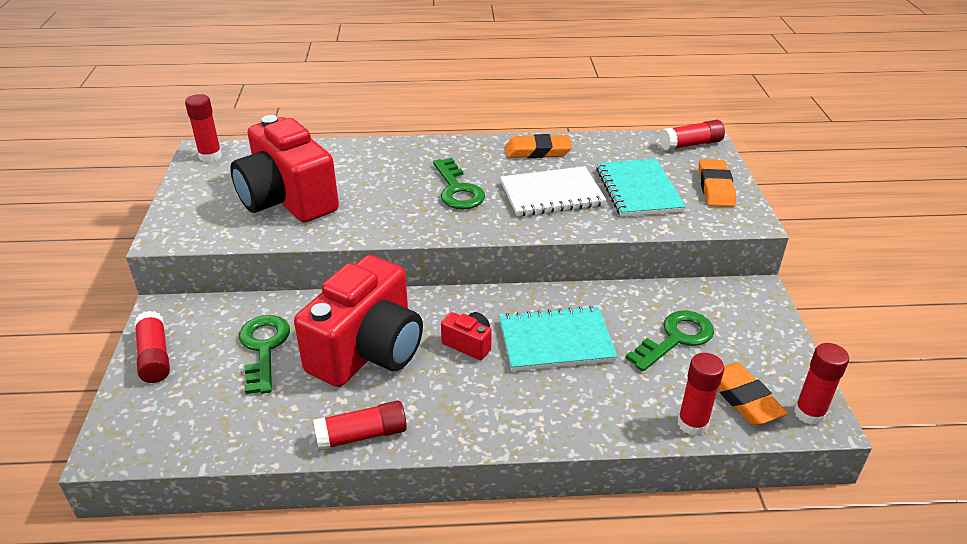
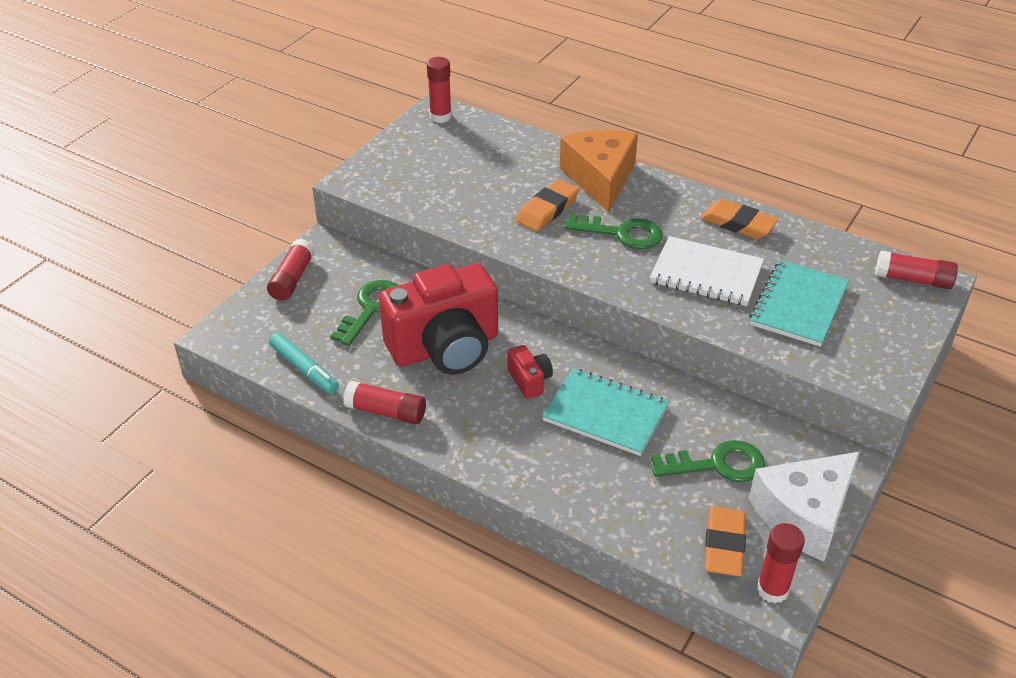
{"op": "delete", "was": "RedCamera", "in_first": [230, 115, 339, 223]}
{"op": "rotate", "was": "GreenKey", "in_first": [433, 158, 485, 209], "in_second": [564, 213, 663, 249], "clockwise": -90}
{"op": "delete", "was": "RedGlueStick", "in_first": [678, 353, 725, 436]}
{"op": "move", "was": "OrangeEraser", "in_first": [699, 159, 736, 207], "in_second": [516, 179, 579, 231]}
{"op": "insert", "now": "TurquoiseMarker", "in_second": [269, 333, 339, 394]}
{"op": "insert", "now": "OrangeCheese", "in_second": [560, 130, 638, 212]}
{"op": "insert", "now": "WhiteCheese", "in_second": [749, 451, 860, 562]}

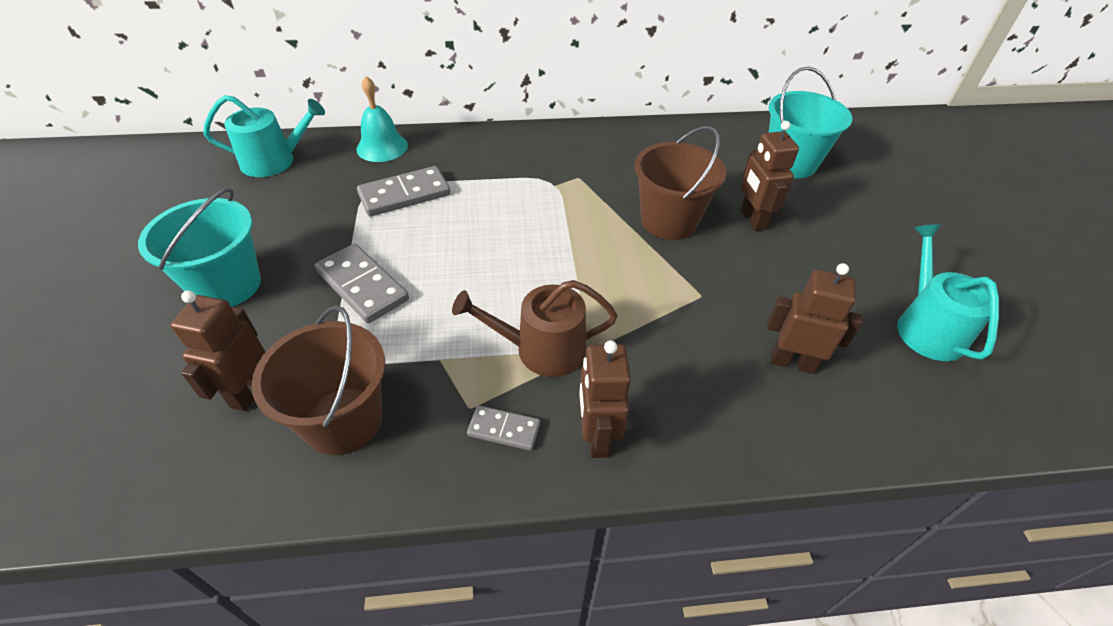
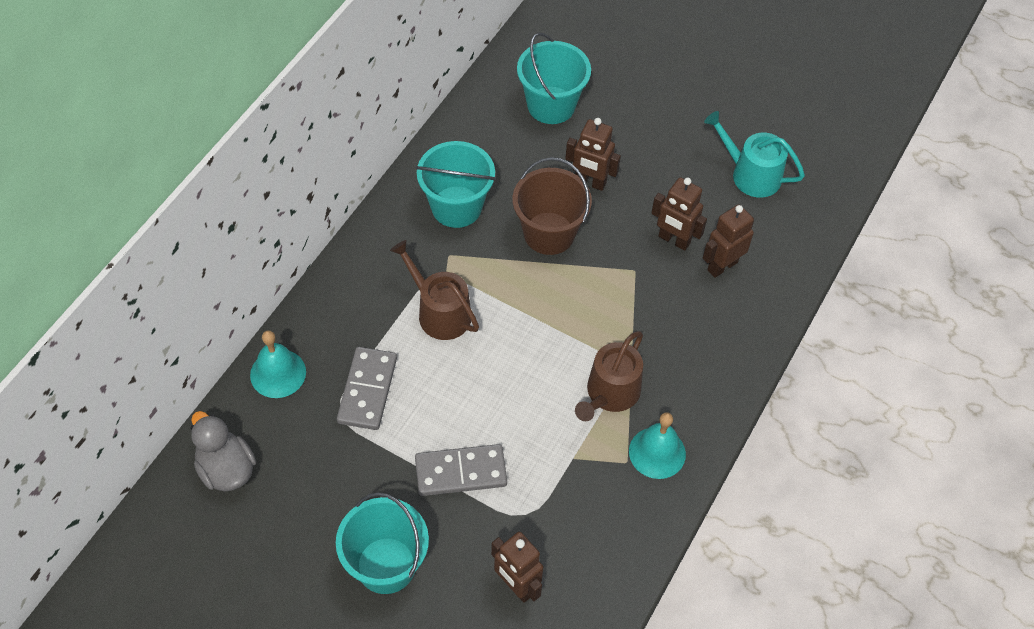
{"op": "replace", "was": "TurquoiseWateringCan", "now": "GreyDuck", "in_first": [203, 95, 325, 177], "in_second": [191, 411, 256, 491]}
{"op": "delete", "was": "BrownBucket", "in_first": [251, 305, 385, 455]}
{"op": "replace", "was": "GreyDomino", "now": "TurquoiseBell", "in_first": [467, 405, 540, 451], "in_second": [629, 412, 686, 479]}
{"op": "move", "was": "BrownRobot", "in_first": [579, 340, 631, 458], "in_second": [651, 177, 707, 251]}
{"op": "insert", "now": "BrownWateringCan", "in_second": [390, 240, 479, 340]}
{"op": "insert", "now": "TurquoiseBucket", "in_second": [416, 141, 496, 228]}

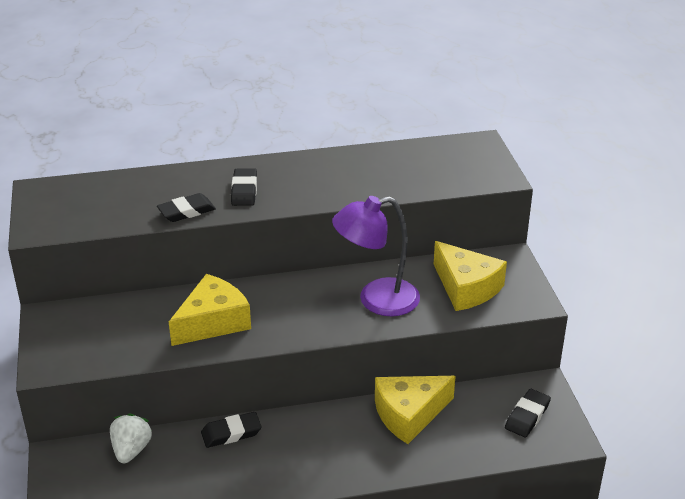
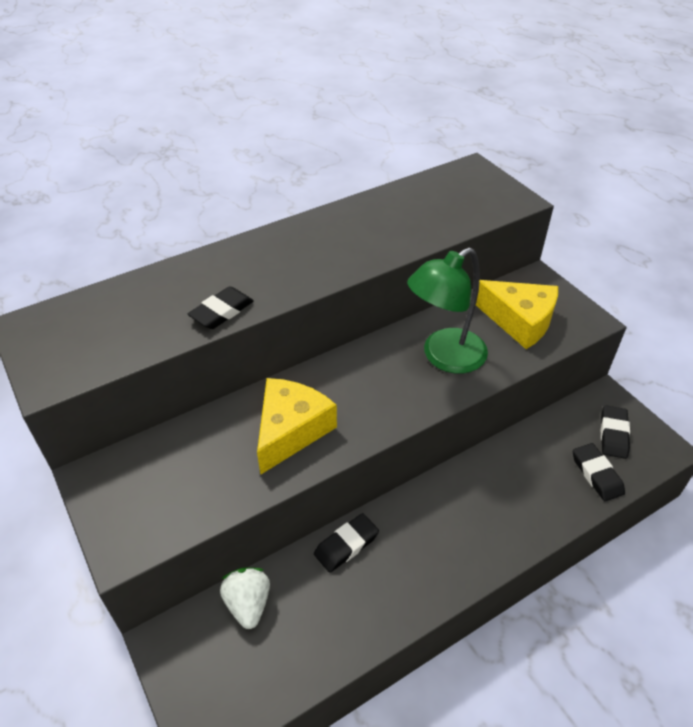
{"op": "move", "was": "BlackEraser", "in_first": [231, 168, 257, 206], "in_second": [573, 443, 625, 501]}
{"op": "recolor", "was": "PurpleLamp", "now": "GreenLamp", "in_first": [332, 196, 420, 316], "in_second": [407, 248, 488, 374]}
{"op": "delete", "was": "YellowCheese", "in_first": [375, 376, 456, 444]}

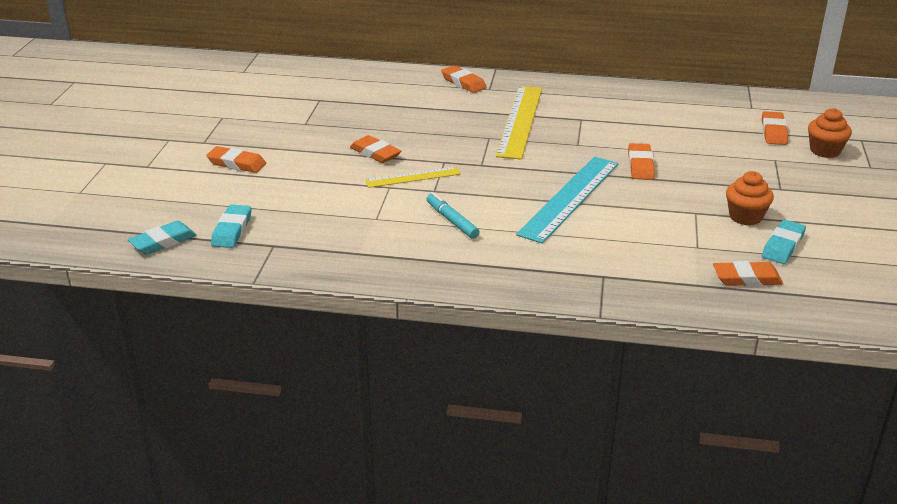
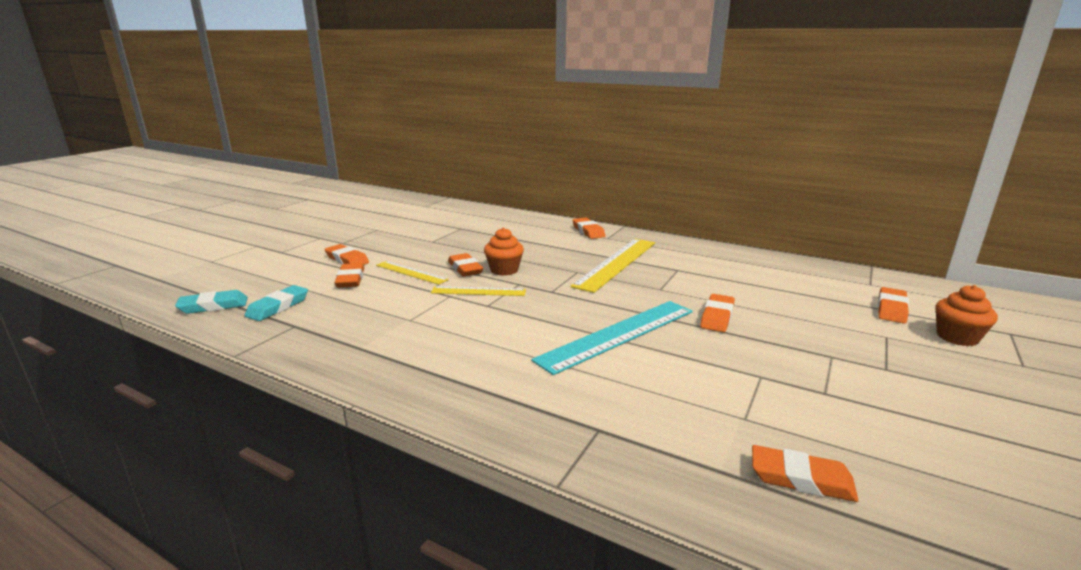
{"op": "delete", "was": "TurquoiseMarker", "in_first": [427, 193, 480, 239]}
{"op": "move", "was": "OrangeCupcake", "in_first": [726, 171, 774, 225], "in_second": [484, 228, 524, 276]}
{"op": "delete", "was": "TurquoiseEraser", "in_first": [762, 220, 806, 264]}
{"op": "insert", "now": "OrangeEraser", "in_second": [335, 263, 364, 288]}
{"op": "insert", "now": "YellowRuler", "in_second": [376, 261, 449, 285]}

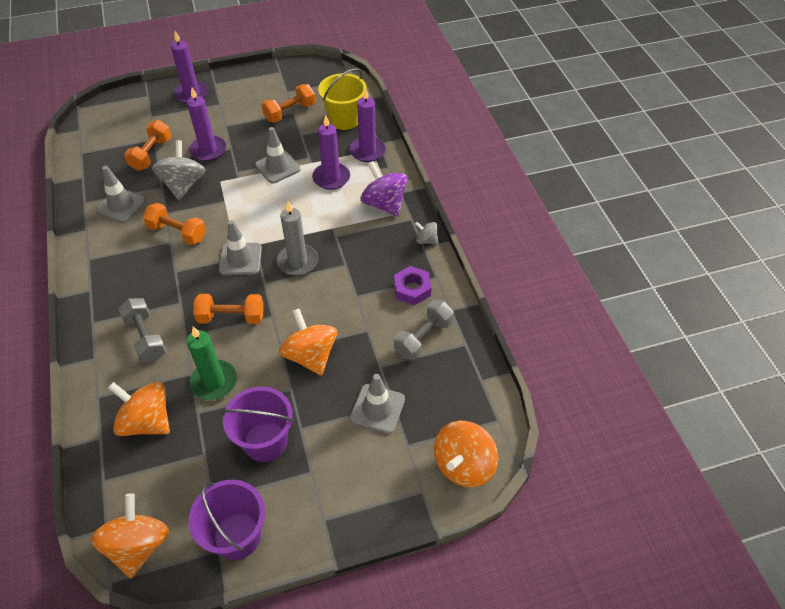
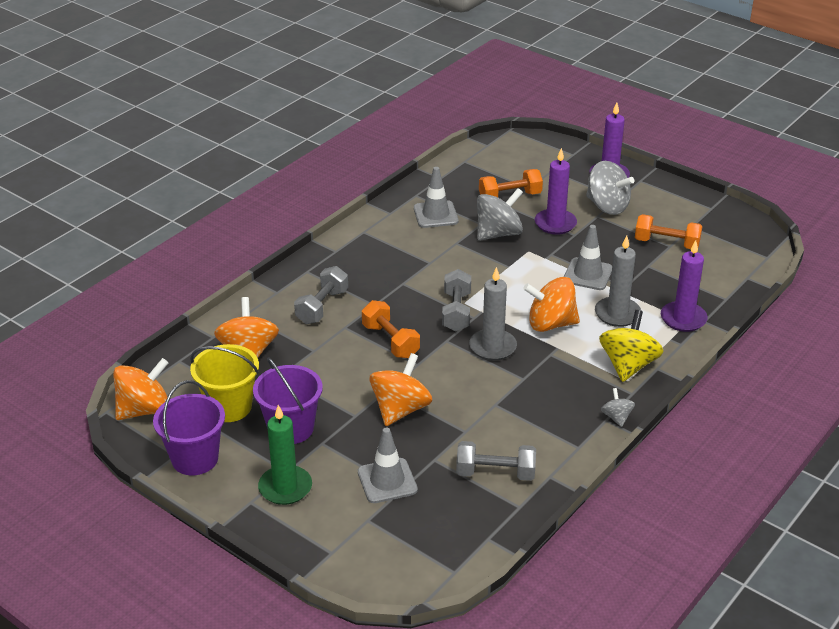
{"op": "delete", "was": "OrangeDumbbell", "in_first": [143, 203, 206, 245]}
{"op": "move", "was": "GreenCandle", "in_first": [187, 327, 237, 400], "in_second": [258, 405, 312, 505]}
{"op": "replace", "was": "GreyTrafficCone", "now": "GreyDumbbell", "in_first": [219, 220, 262, 275], "in_second": [442, 269, 471, 332]}
{"op": "recolor", "was": "PurpleCandle", "now": "GreyCandle", "in_first": [312, 115, 350, 190], "in_second": [595, 236, 641, 327]}
{"op": "move", "was": "YellowBucket", "in_first": [318, 68, 367, 130], "in_second": [190, 344, 259, 422]}
{"op": "recolor", "was": "PurpleSpinningTop", "now": "YellowSpinningTop", "in_first": [360, 161, 408, 217], "in_second": [599, 310, 664, 382]}
{"op": "delete", "was": "PurpleNut", "in_first": [394, 266, 431, 305]}
{"op": "move", "was": "OrangeSpinningTop", "in_first": [434, 421, 498, 488], "in_second": [523, 277, 580, 332]}
{"op": "insert", "now": "GreySpinningTop", "in_second": [586, 161, 634, 215]}

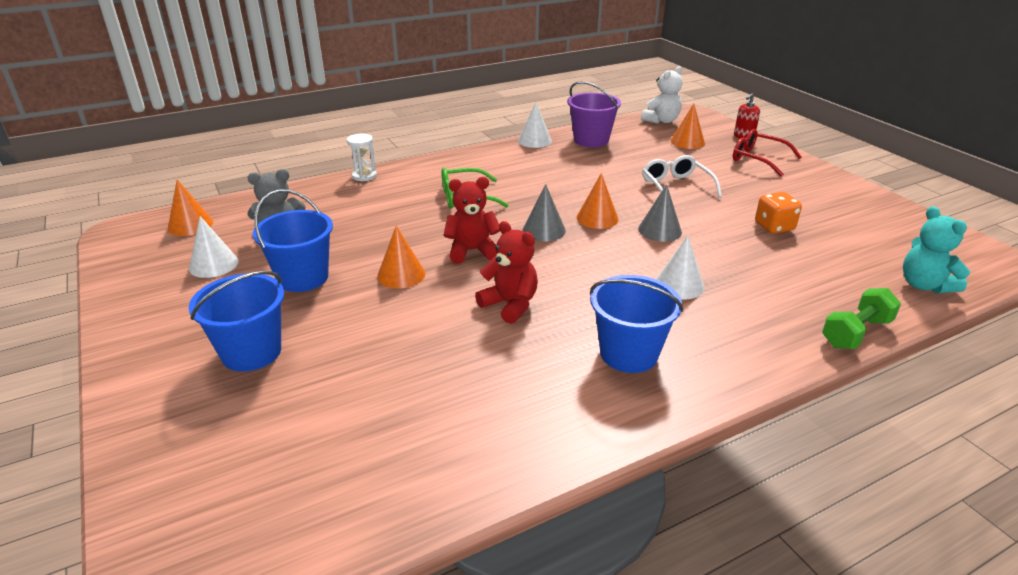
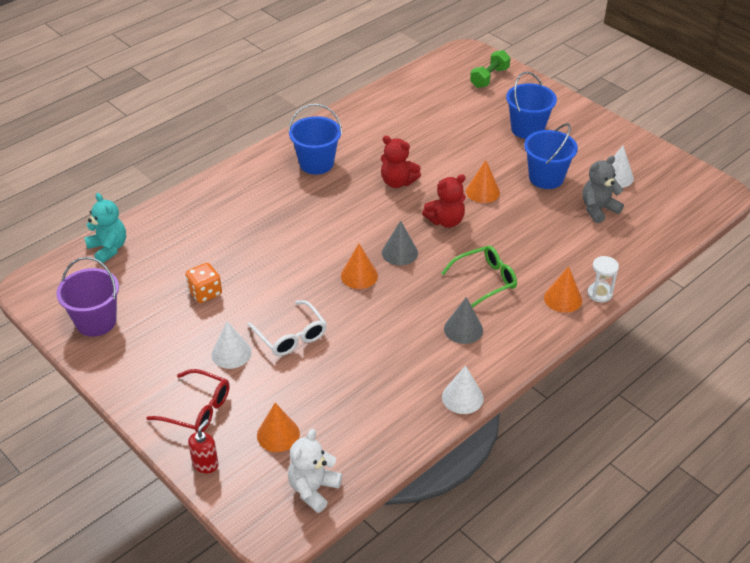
{"op": "move", "was": "OrangeCone", "in_first": [168, 179, 213, 236], "in_second": [544, 266, 582, 313]}
{"op": "move", "was": "PurpleBucket", "in_first": [567, 81, 621, 147], "in_second": [56, 257, 119, 337]}
{"op": "move", "was": "GreyCone", "in_first": [638, 184, 682, 242], "in_second": [444, 297, 483, 344]}
{"op": "move", "was": "WhiteCone", "in_first": [656, 236, 704, 299], "in_second": [212, 321, 252, 369]}
{"op": "move", "was": "GreenDumbbell", "in_first": [822, 288, 901, 349], "in_second": [470, 50, 511, 88]}

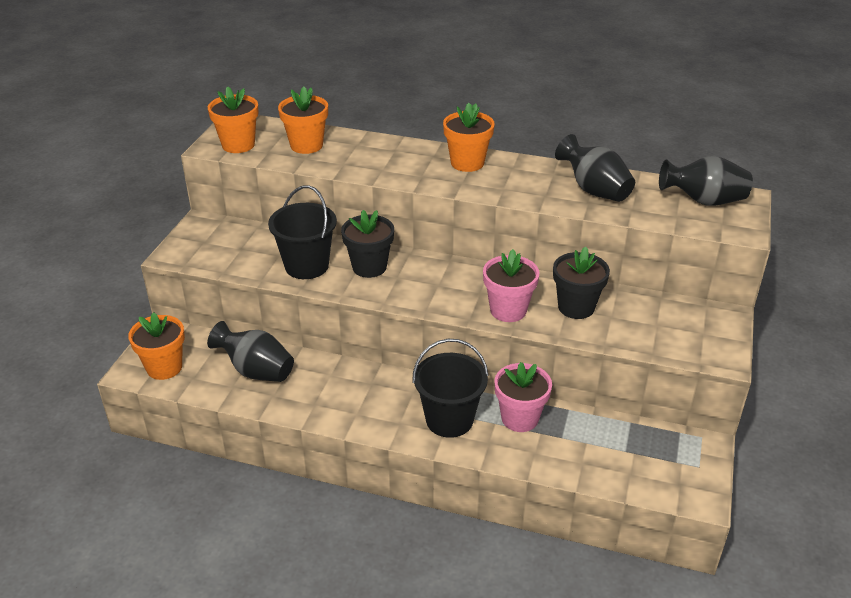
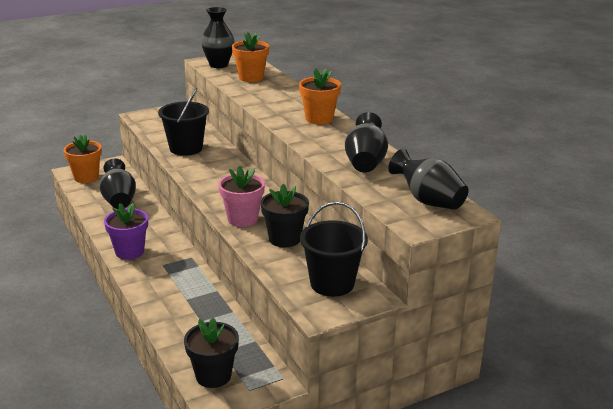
{"op": "replace", "was": "OrangeFlowerPot", "now": "BlackVase", "in_first": [208, 86, 259, 153], "in_second": [201, 7, 234, 68]}
{"op": "move", "was": "BlackFlowerPot", "in_first": [341, 210, 394, 278], "in_second": [184, 318, 239, 388]}
{"op": "move", "was": "BlackBucket", "in_first": [412, 339, 489, 438], "in_second": [300, 202, 368, 297]}
{"op": "delete", "was": "PinkFlowerPot", "in_first": [494, 362, 552, 432]}
{"op": "insert", "now": "PurpleFlowerPot", "in_second": [104, 203, 148, 260]}

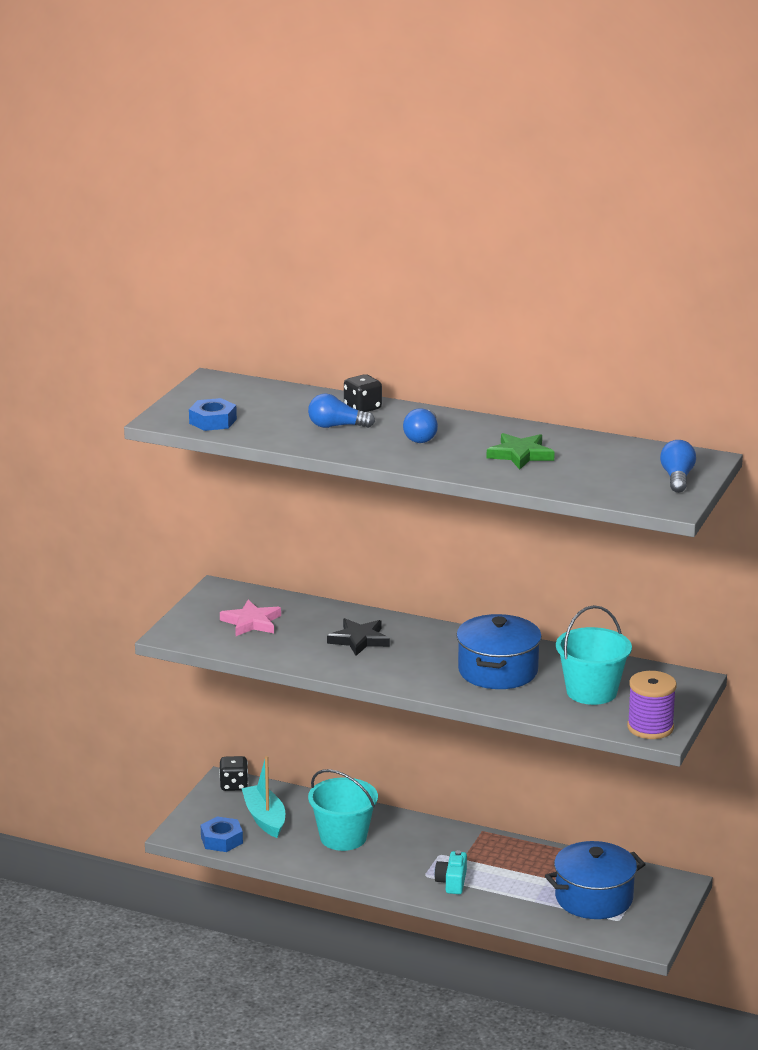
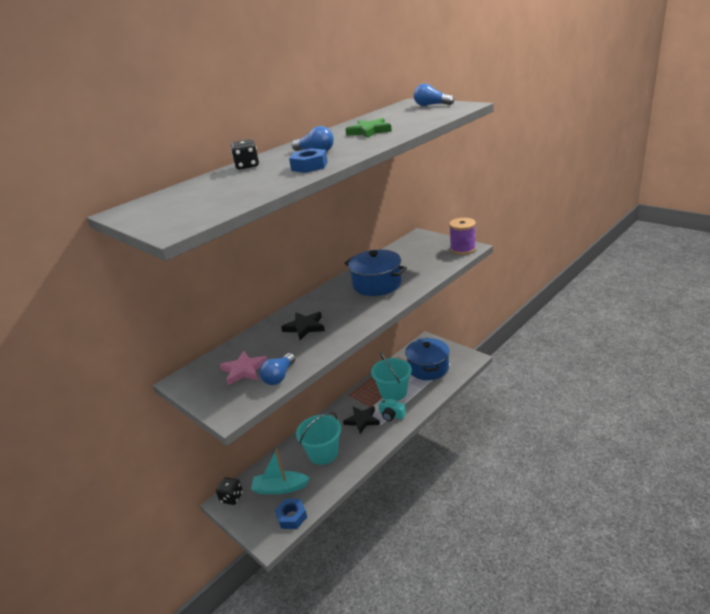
{"op": "move", "was": "BlueNut", "in_first": [189, 398, 237, 431], "in_second": [289, 148, 328, 173]}
{"op": "move", "was": "BlueLightBulb", "in_first": [308, 393, 375, 428], "in_second": [259, 353, 296, 385]}
{"op": "move", "was": "TurquoiseBucket", "in_first": [556, 605, 632, 705], "in_second": [371, 352, 412, 401]}
{"op": "insert", "now": "BlackStar", "in_second": [343, 406, 380, 434]}

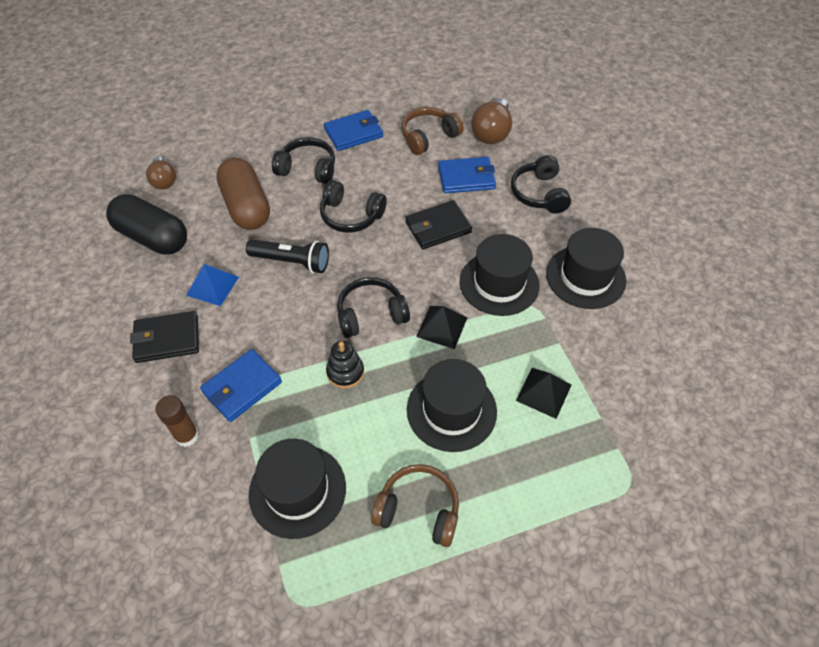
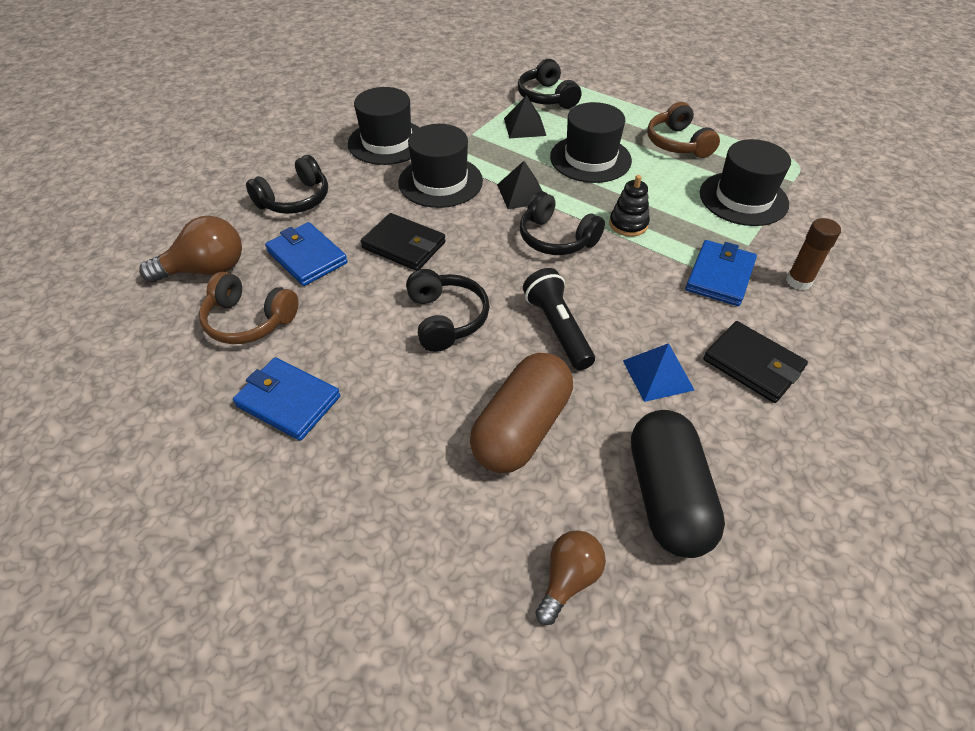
{"op": "rotate", "was": "BlueWallet", "in_first": [200, 349, 282, 422], "in_second": [686, 240, 757, 306], "clockwise": -75}
{"op": "move", "was": "BlackHeadphones", "in_first": [272, 138, 335, 184], "in_second": [518, 59, 581, 109]}

